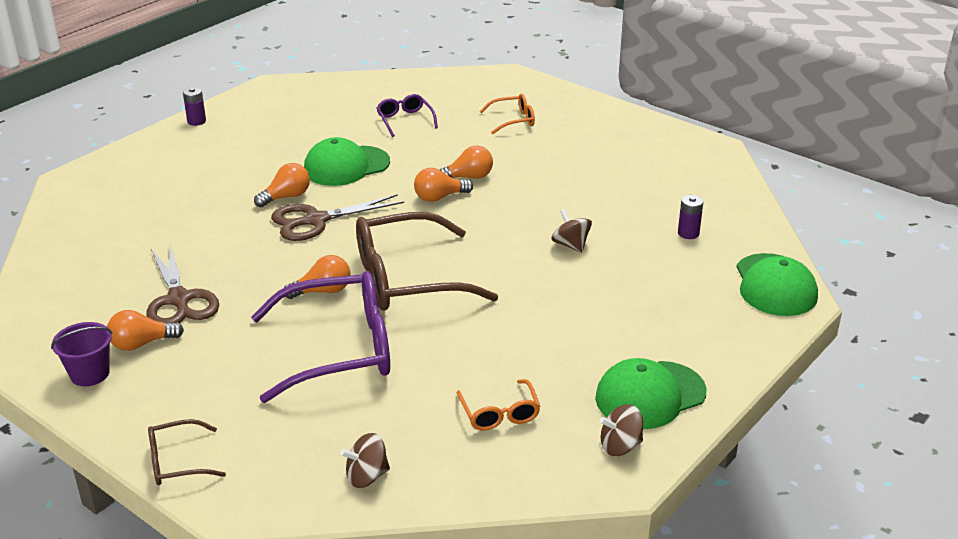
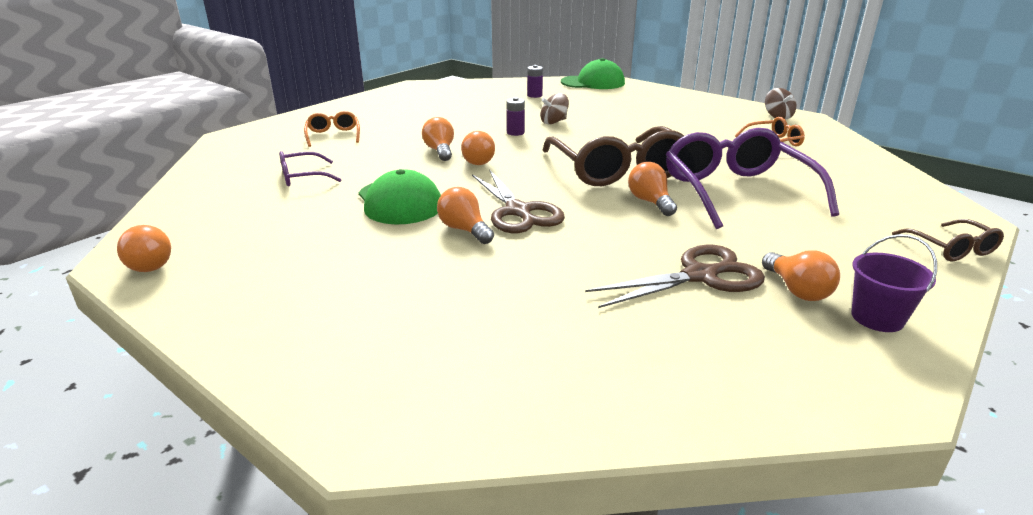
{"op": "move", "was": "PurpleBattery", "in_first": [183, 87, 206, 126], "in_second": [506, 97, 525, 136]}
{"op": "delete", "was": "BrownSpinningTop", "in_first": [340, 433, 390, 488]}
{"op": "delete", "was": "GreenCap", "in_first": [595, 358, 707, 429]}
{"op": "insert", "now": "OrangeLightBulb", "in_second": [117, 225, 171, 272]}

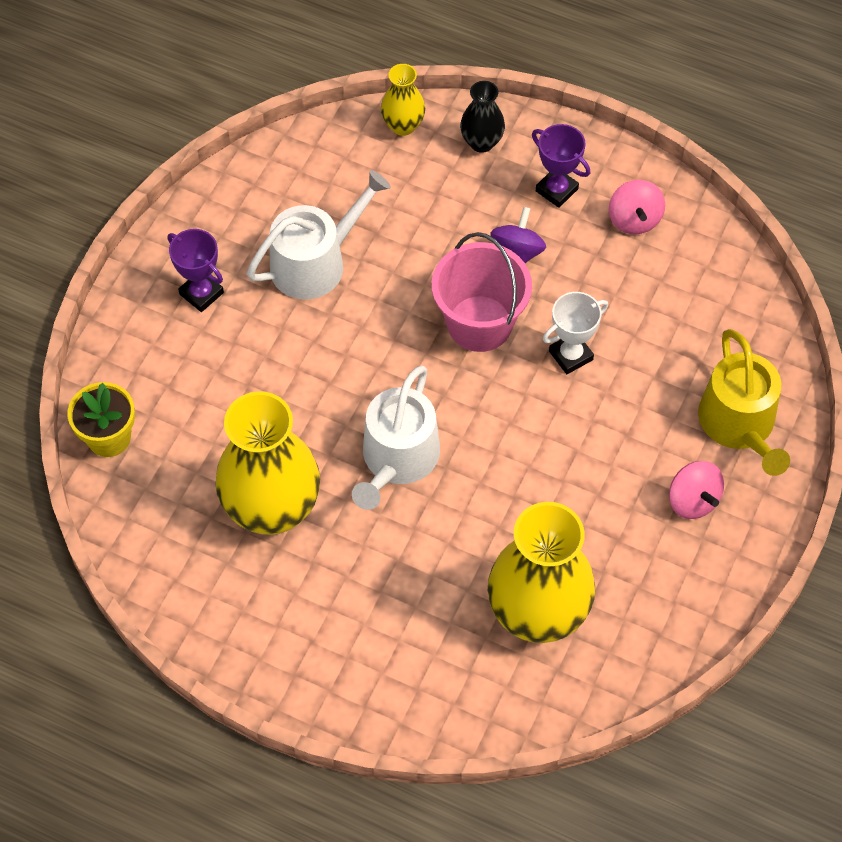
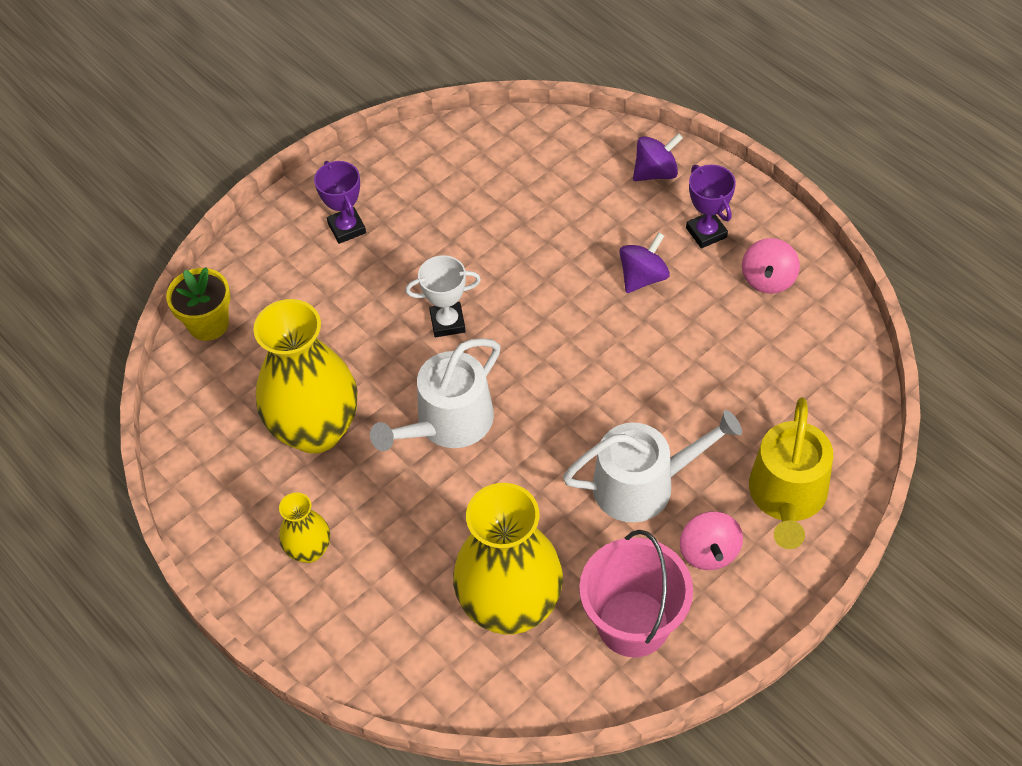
{"op": "move", "was": "WhiteWateringCan", "in_first": [247, 170, 391, 300], "in_second": [563, 410, 742, 523]}
{"op": "move", "was": "YellowVase", "in_first": [381, 64, 425, 136], "in_second": [279, 493, 330, 563]}
{"op": "move", "was": "PinkBucket", "in_first": [432, 232, 532, 352], "in_second": [579, 530, 693, 657]}
{"op": "replace", "was": "BlackVase", "now": "PurpleSpinningTop", "in_first": [460, 81, 505, 153], "in_second": [633, 133, 683, 181]}
{"op": "move", "was": "WhiteTrophy", "in_first": [543, 292, 608, 374], "in_second": [406, 255, 481, 337]}

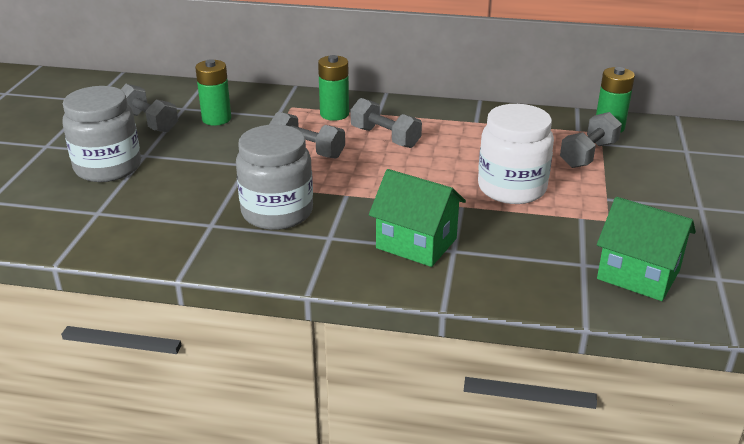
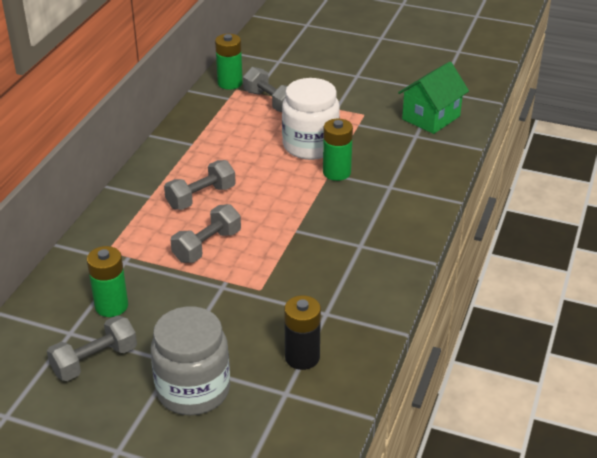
{"op": "delete", "was": "GreyJar", "in_first": [236, 124, 313, 230]}
{"op": "move", "was": "GreenBattery", "in_first": [318, 55, 349, 121], "in_second": [323, 119, 353, 181]}
{"op": "delete", "was": "GreenHouse", "in_first": [369, 169, 466, 267]}
{"op": "insert", "now": "BlackBattery", "in_second": [284, 295, 321, 370]}

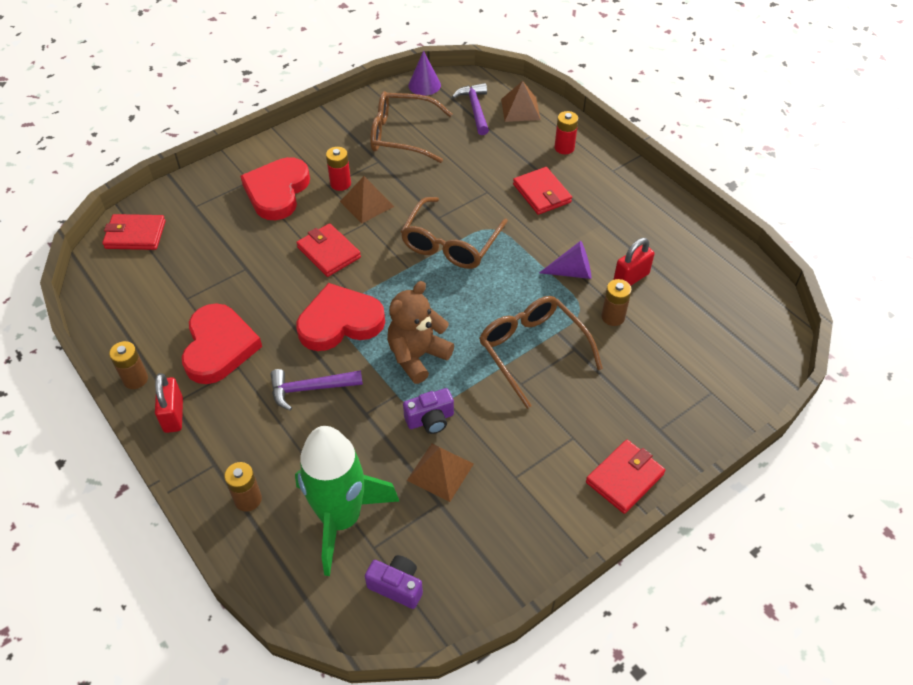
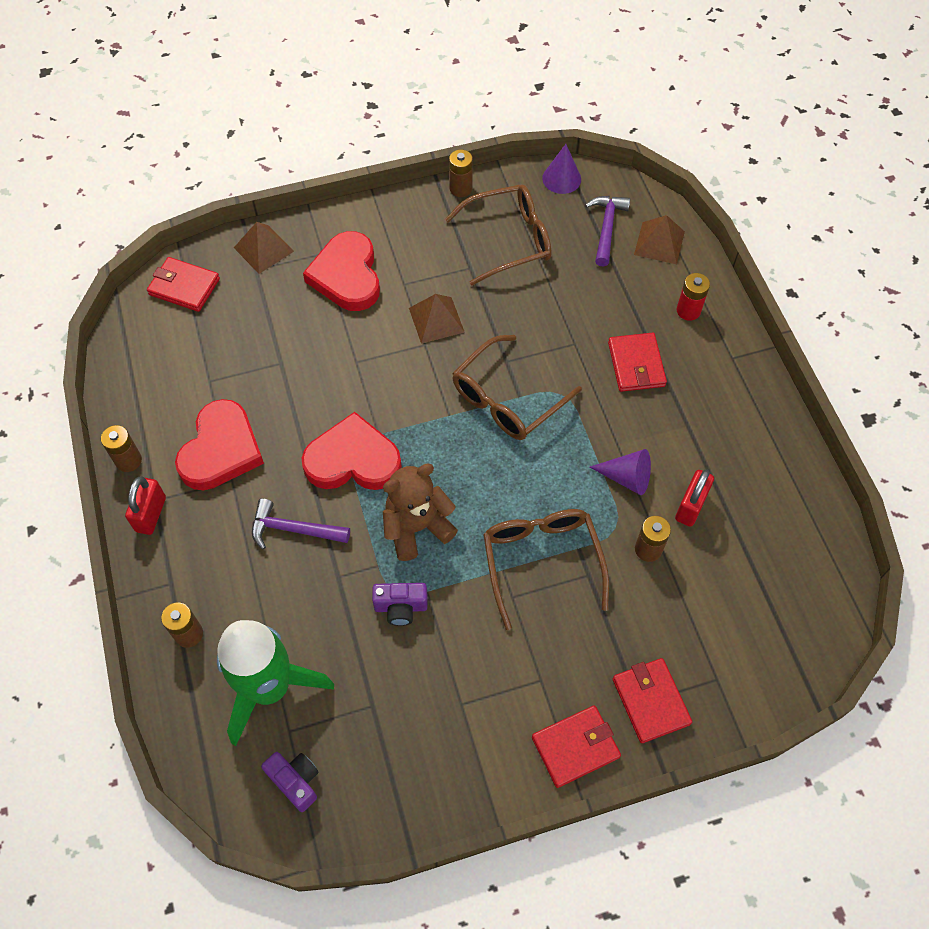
{"op": "rotate", "was": "RedHeart", "in_first": [240, 157, 310, 220], "in_second": [303, 231, 380, 311], "clockwise": -45}
{"op": "move", "was": "RedWallet", "in_first": [296, 223, 361, 277], "in_second": [613, 658, 692, 743]}
{"op": "delete", "was": "RedBattery", "in_first": [326, 147, 351, 191]}
{"op": "rotate", "was": "BrownGlasses", "in_first": [370, 91, 452, 163], "in_second": [445, 184, 551, 286], "clockwise": 135}
{"op": "move", "was": "BrownPyramid", "in_first": [407, 444, 474, 502], "in_second": [234, 222, 294, 274]}
{"op": "rotate", "was": "RedPadlock", "in_first": [613, 238, 655, 286], "in_second": [675, 469, 714, 527], "clockwise": -45}
{"op": "insert", "now": "BrownBattery", "in_second": [449, 149, 473, 197]}

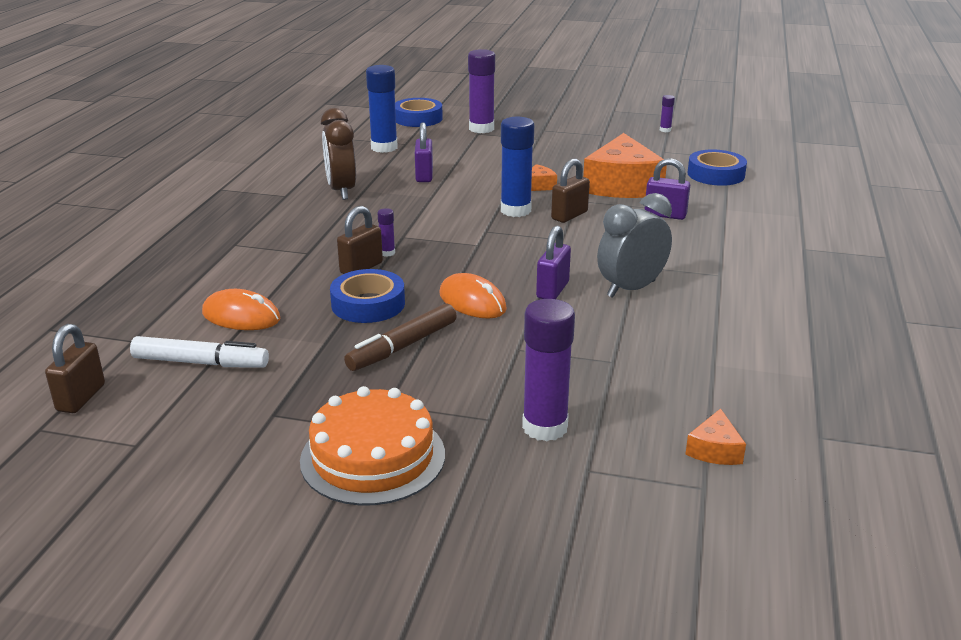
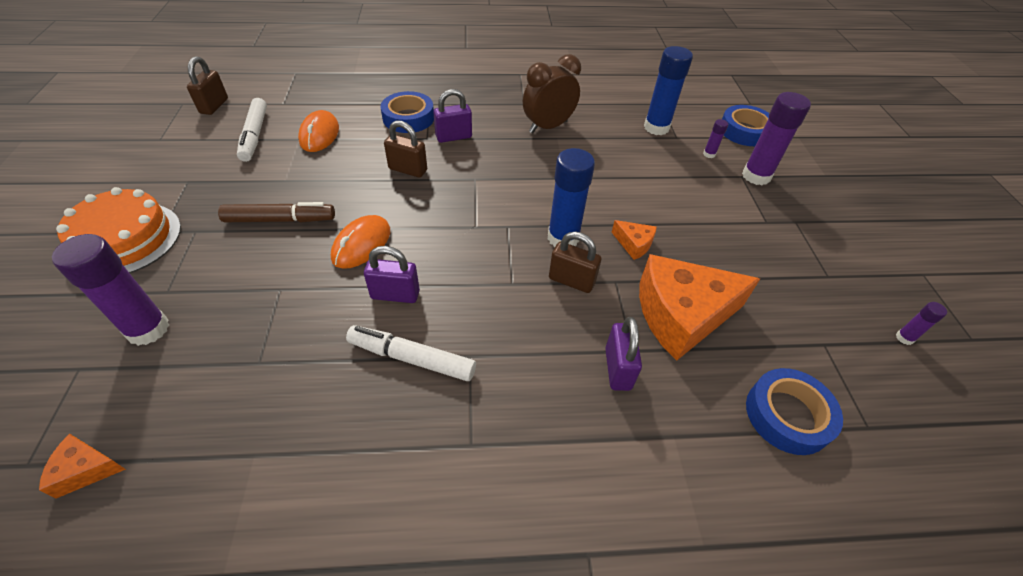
{"op": "rotate", "was": "BrownPadlock", "in_first": [45, 324, 105, 413], "in_second": [187, 56, 228, 115], "clockwise": -75}
{"op": "move", "was": "BlueTape", "in_first": [330, 269, 405, 323], "in_second": [381, 91, 434, 133]}
{"op": "rotate", "was": "BrownMarker", "in_first": [344, 303, 457, 371], "in_second": [218, 202, 335, 223], "clockwise": 150}
{"op": "move", "was": "PurpleGlueStick", "in_first": [377, 208, 395, 257], "in_second": [703, 119, 728, 158]}
{"op": "move", "was": "PurplePadlock", "in_first": [415, 122, 433, 182], "in_second": [433, 89, 472, 143]}
{"op": "replace", "was": "GreyClock", "now": "WhiteMarker", "in_first": [597, 193, 672, 298], "in_second": [346, 325, 476, 381]}

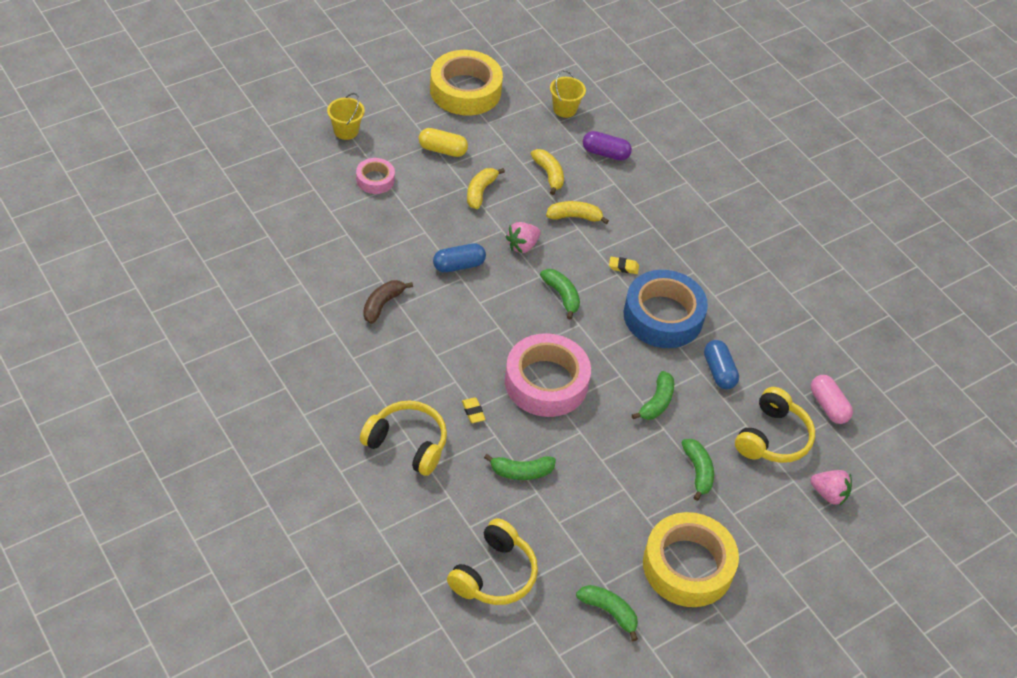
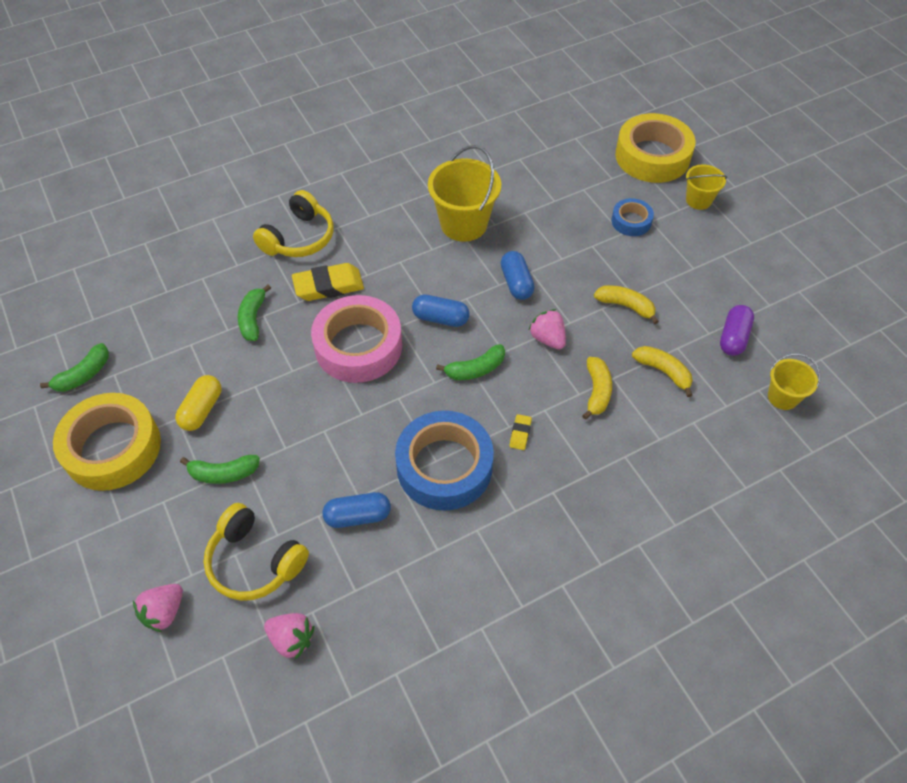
{"op": "recolor", "was": "PinkTape", "now": "BlueTape", "in_first": [356, 158, 395, 194], "in_second": [611, 198, 654, 236]}
{"op": "replace", "was": "BrownBanana", "now": "YellowBucket", "in_first": [363, 280, 413, 324], "in_second": [428, 145, 501, 242]}
{"op": "move", "was": "YellowCapsule", "in_first": [419, 128, 468, 157], "in_second": [175, 375, 221, 431]}
{"op": "move", "was": "YellowTape", "in_first": [430, 50, 503, 115], "in_second": [615, 113, 696, 183]}
{"op": "delete", "was": "YellowHeadphones", "in_first": [447, 518, 538, 605]}
{"op": "resize", "was": "YellowEraser", "in_first": [462, 397, 486, 423], "in_second": [292, 263, 364, 301], "ratio": 2.09}
{"op": "rotate", "was": "YellowBanana", "in_first": [531, 149, 564, 195], "in_second": [632, 346, 693, 397], "clockwise": -120}
{"op": "move", "was": "PurpleCapsule", "in_first": [583, 131, 632, 161], "in_second": [720, 305, 754, 356]}
{"op": "delete", "was": "GreenBanana", "in_first": [632, 371, 674, 420]}
{"op": "replace", "was": "PinkCapsule", "now": "PinkStrawberry", "in_first": [811, 375, 853, 424], "in_second": [264, 613, 314, 660]}
{"op": "insert", "now": "BlueCapsule", "in_second": [412, 294, 470, 327]}

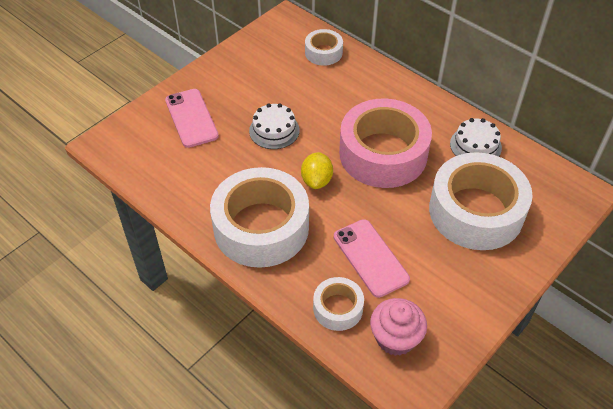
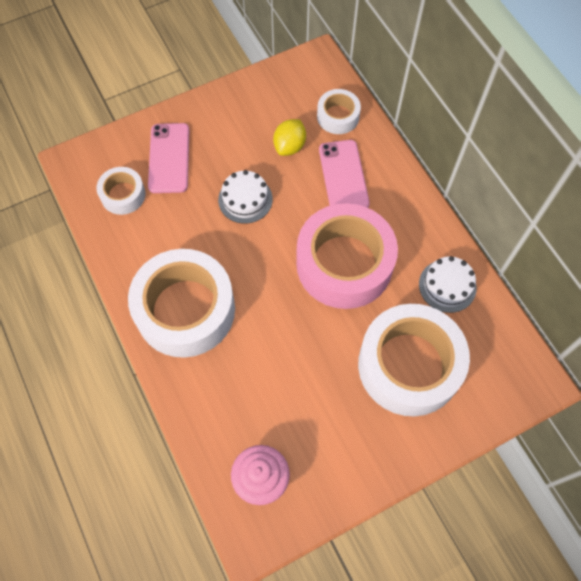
{"op": "move", "was": "YellowLemon", "in_first": [301, 152, 333, 189], "in_second": [273, 119, 306, 156]}
{"op": "move", "was": "WhiteTape", "in_first": [313, 277, 364, 331], "in_second": [96, 167, 145, 215]}
{"op": "move", "was": "PinkPhone", "in_first": [334, 219, 410, 298], "in_second": [319, 140, 370, 208]}

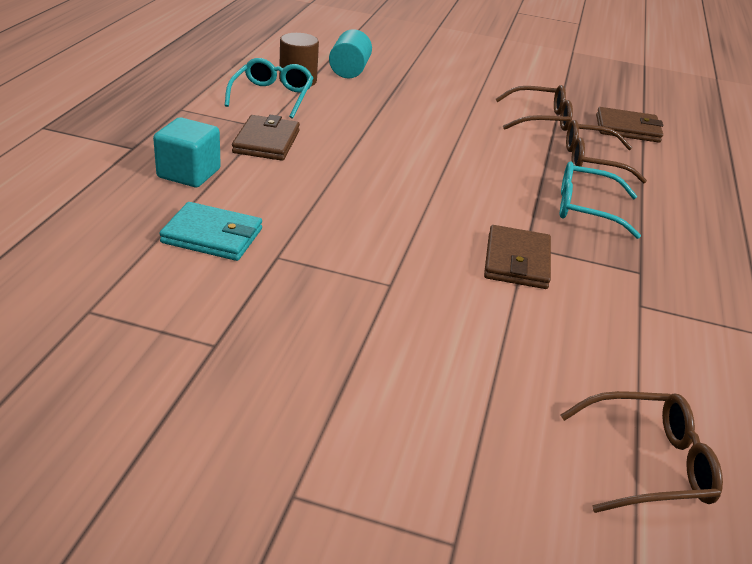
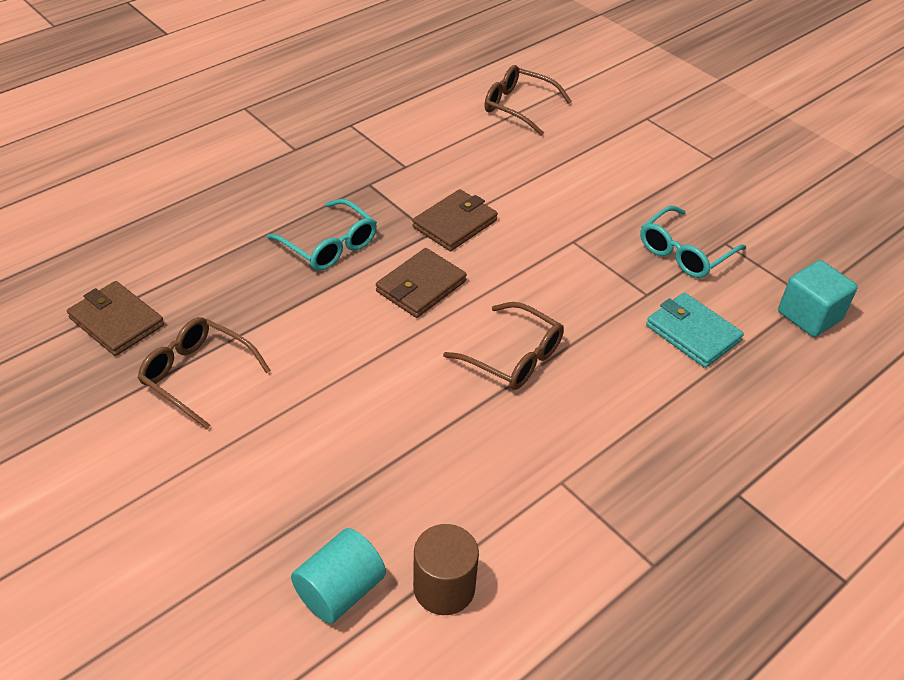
{"op": "move", "was": "TurquoiseCube", "in_first": [153, 117, 221, 187], "in_second": [778, 260, 858, 337]}
{"op": "move", "was": "TurquoiseGlasses", "in_first": [224, 58, 313, 119], "in_second": [640, 206, 746, 278]}
{"op": "move", "was": "BrownWallet", "in_first": [232, 115, 300, 161], "in_second": [376, 248, 467, 318]}
{"op": "move", "was": "BrownGlasses", "in_first": [566, 120, 647, 184], "in_second": [443, 302, 564, 390]}

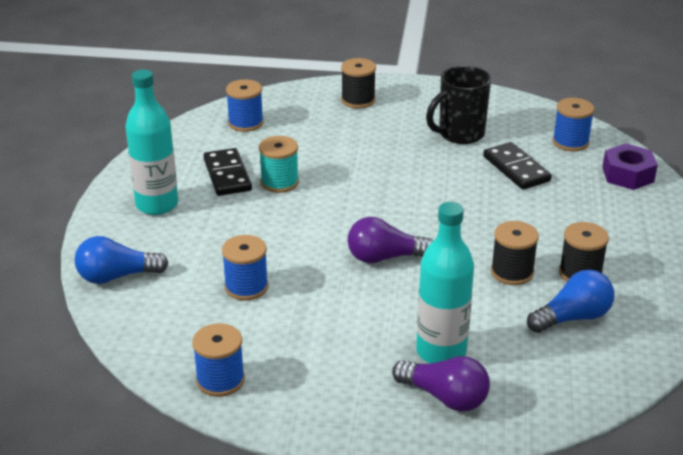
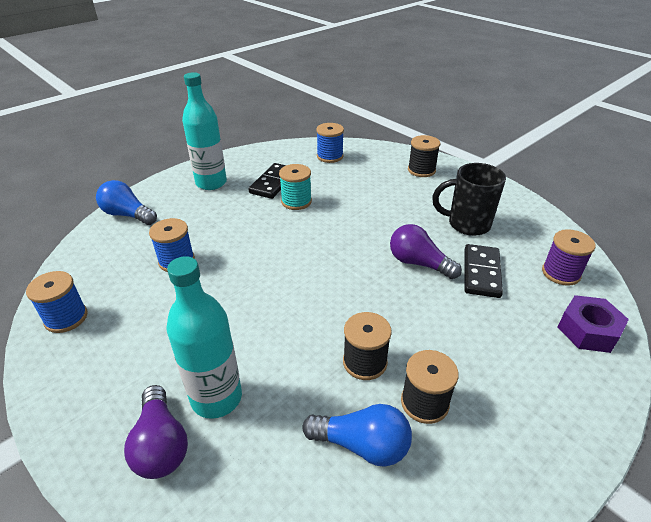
{"op": "move", "was": "PurpleLightBulb", "in_first": [348, 217, 433, 264], "in_second": [390, 224, 462, 279]}
{"op": "recolor", "was": "BlueSpool", "now": "PurpleSpool", "in_first": [553, 98, 594, 151], "in_second": [542, 229, 596, 286]}

